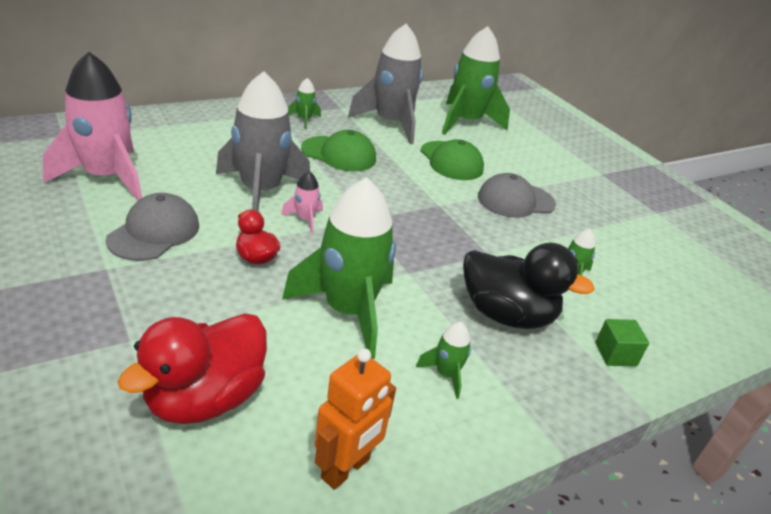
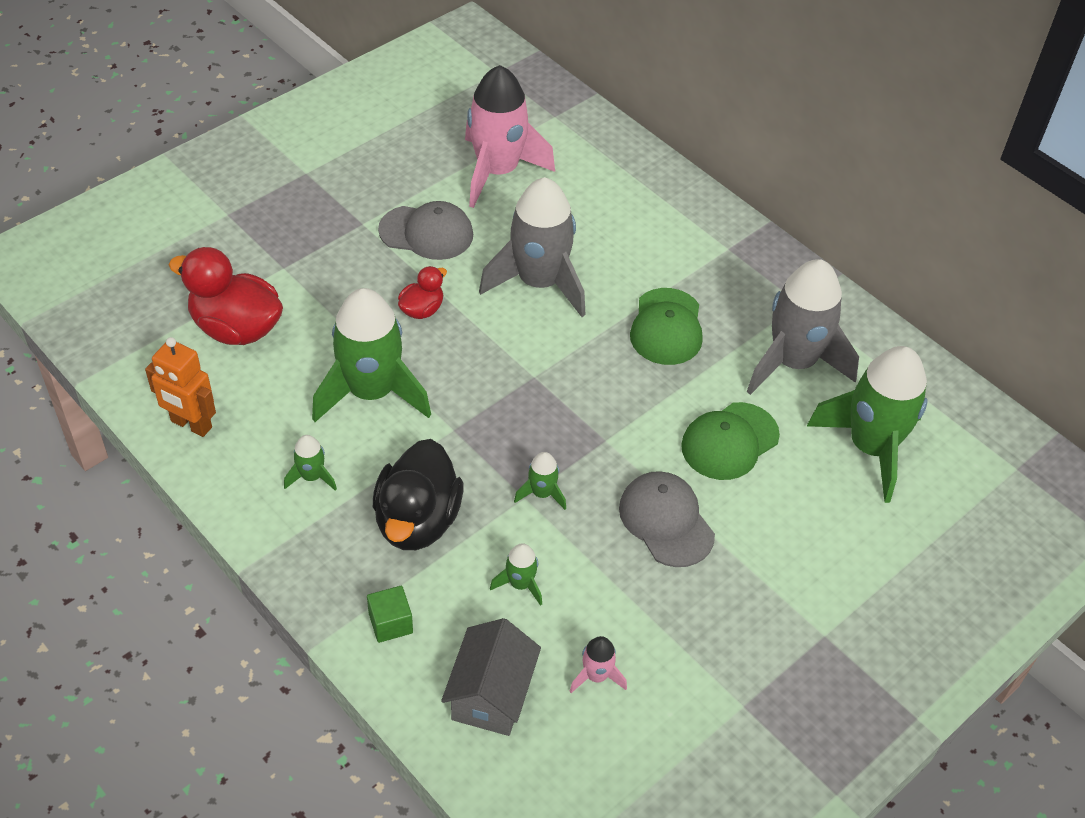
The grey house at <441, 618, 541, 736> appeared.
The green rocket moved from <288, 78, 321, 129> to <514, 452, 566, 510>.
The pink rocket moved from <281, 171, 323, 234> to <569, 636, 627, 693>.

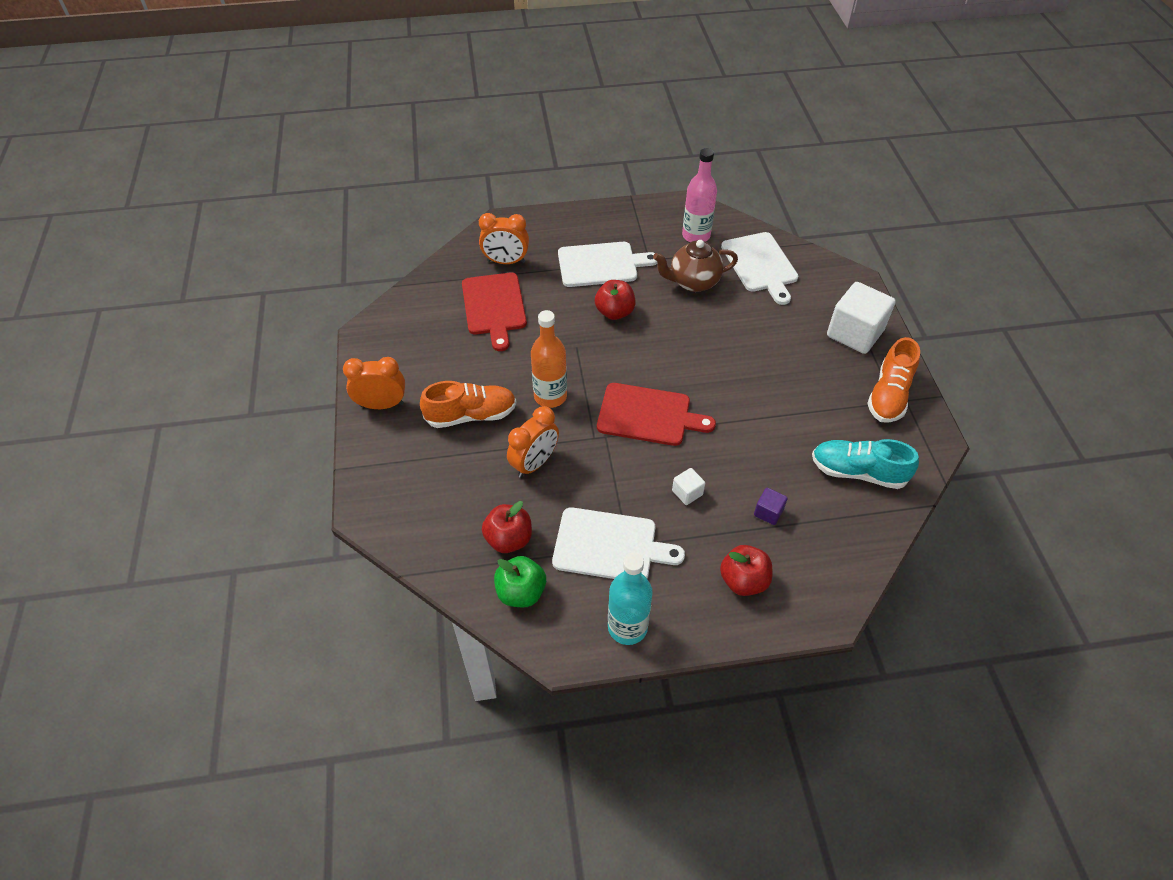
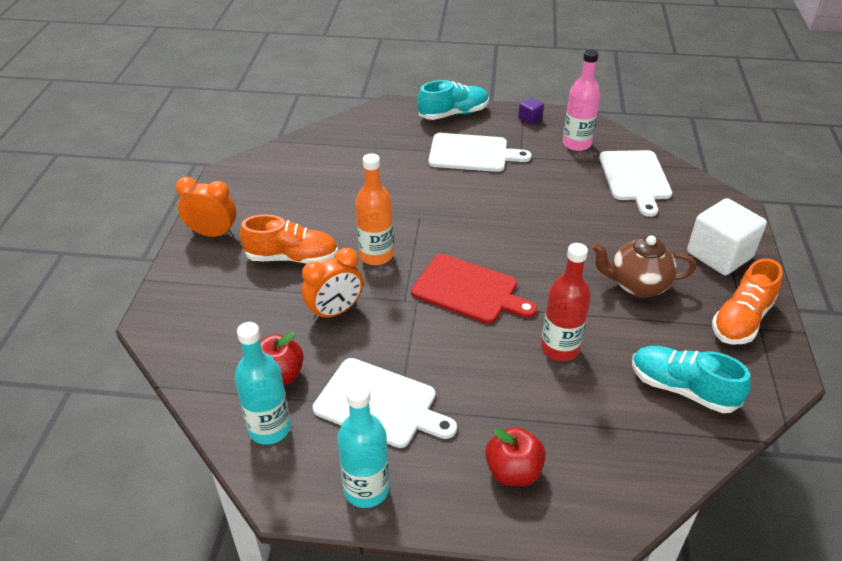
The green apple at <494, 556, 546, 607> was replaced by the turquoise bottle at <235, 322, 291, 445>.
The turquoise shoe at <417, 80, 489, 120> appeared.
The purple cube moved from <754, 488, 788, 525> to <518, 98, 544, 125>.
The red bottle at <541, 243, 591, 361> appeared.
The brown teapot moved from <653, 240, 738, 292> to <591, 235, 696, 297>.
The red cutting board at <462, 272, 527, 351> disappeared.
The orange clock at <479, 213, 529, 264> disappeared.
The red apple at <595, 280, 636, 320> disappeared.
The white cube at <672, 468, 705, 505> disappeared.

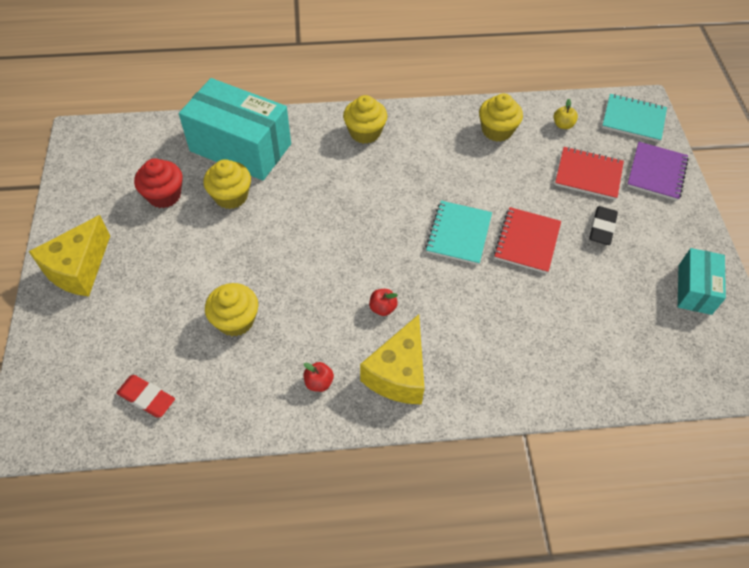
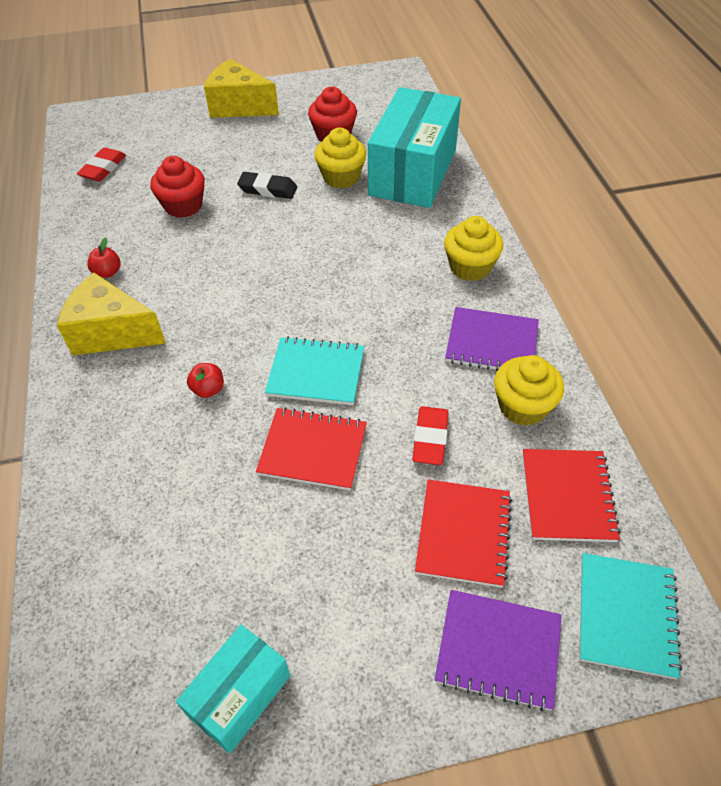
The yellow cupcake at <205, 283, 258, 336> became the red cupcake at <150, 156, 205, 218>.
The turquoise box at <678, 248, 726, 315> turned 60 degrees counterclockwise.
The red apple moved from <369, 289, 398, 316> to <187, 363, 224, 398>.
The black eraser moved from <589, 206, 618, 245> to <237, 172, 297, 199>.
The red eraser at <412, 406, 449, 465> appeared.
The purple notebook at <445, 307, 539, 371> appeared.
The yellow apple at <554, 99, 578, 129> was replaced by the red notebook at <523, 449, 621, 542>.

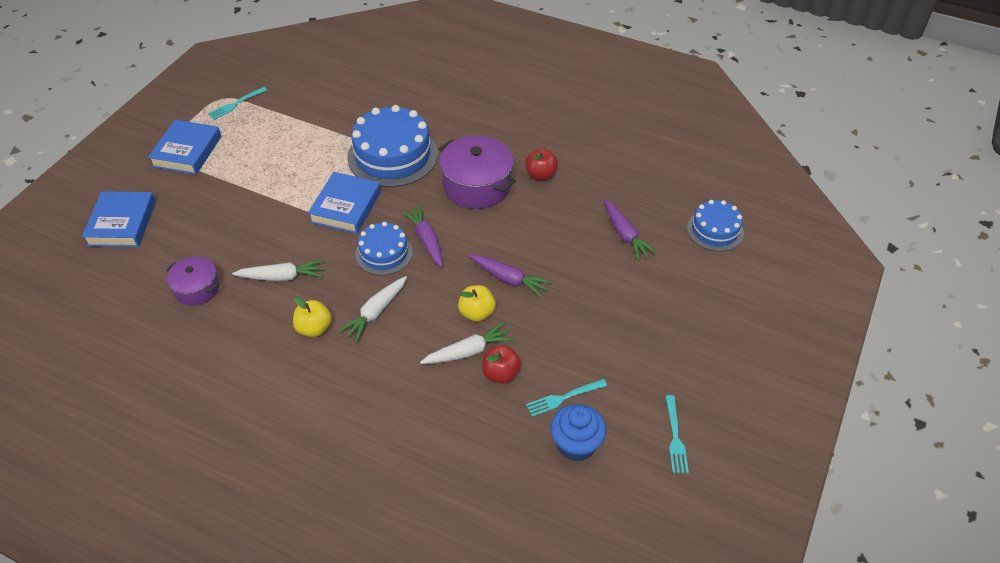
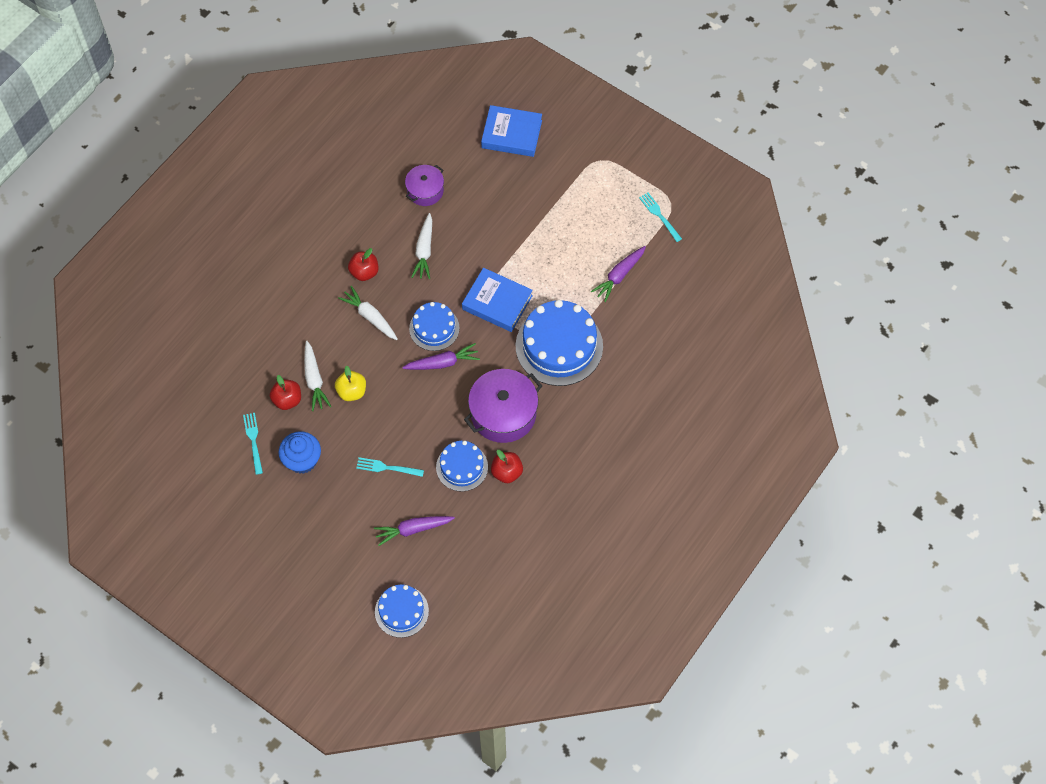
The blue cupcake moved from <550, 404, 606, 461> to <279, 431, 321, 474>.
The yellow apple at <293, 297, 332, 337> became the red apple at <348, 248, 379, 281>.
The turquoise fork moved from <665, 395, 689, 473> to <356, 457, 424, 477>.
The blue cake at <436, 441, 488, 492> appeared.
The purple carrot moved from <469, 254, 552, 297> to <591, 246, 646, 302>.
The blue book at <148, 120, 221, 175> disappeared.

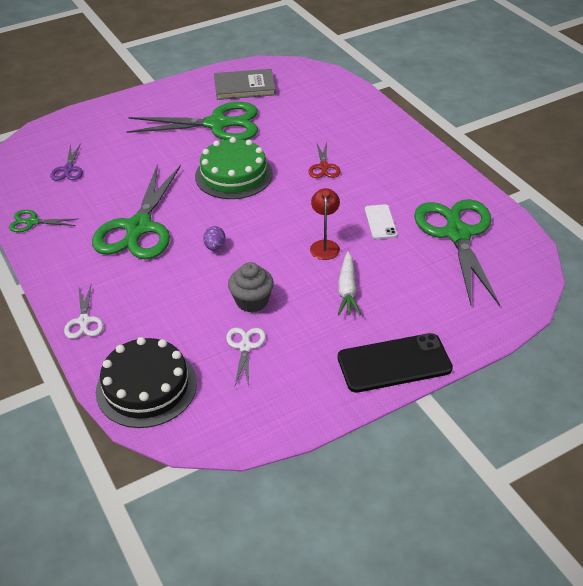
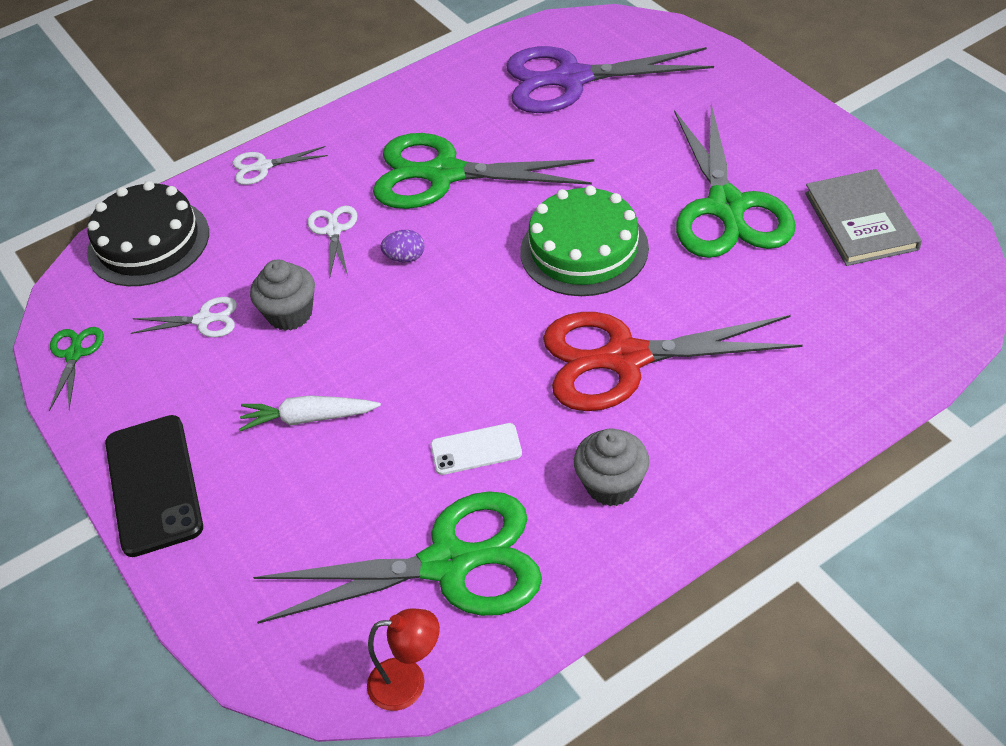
The green scissors moved from <9, 210, 77, 232> to <49, 327, 104, 411>.
The white scissors at <307, 206, 358, 276> appeared.
The red lamp moved from <310, 188, 340, 260> to <367, 609, 440, 711>.
The purple scissors at <50, 143, 83, 181> changed to 2.23 times the size.
The red scissors at <308, 142, 340, 178> changed to 2.23 times the size.
The grey cupcake at <574, 428, 649, 506> appeared.

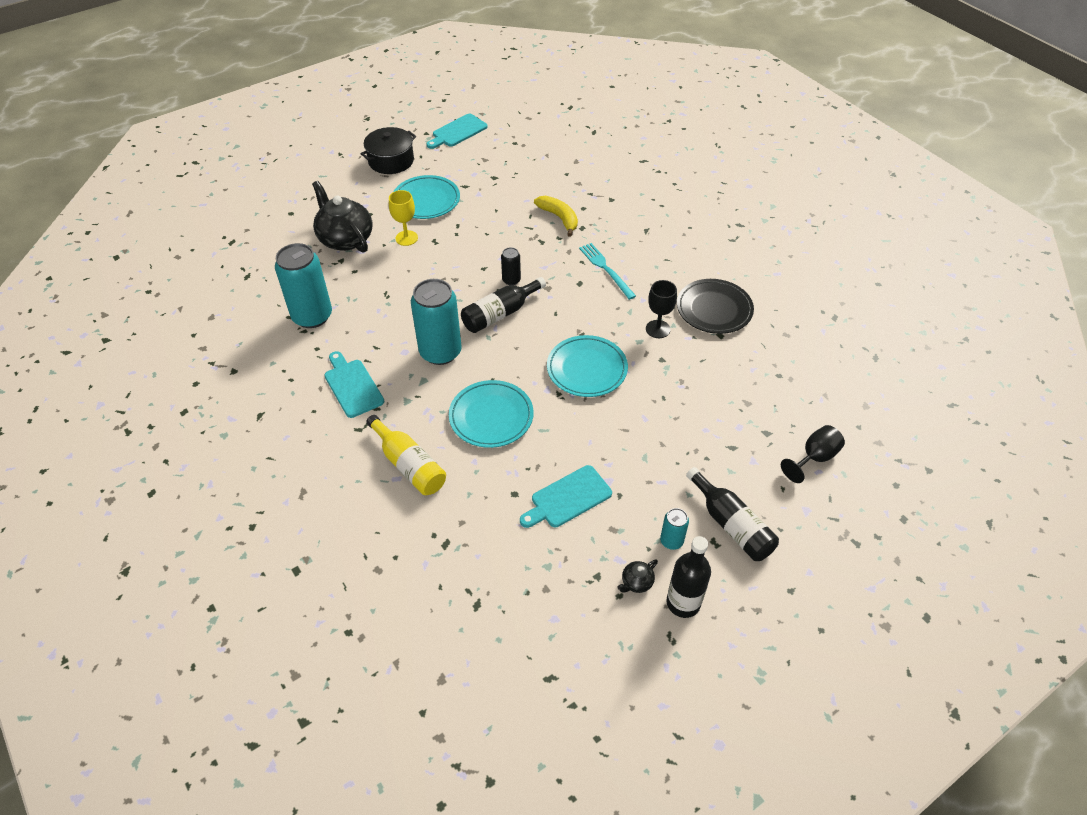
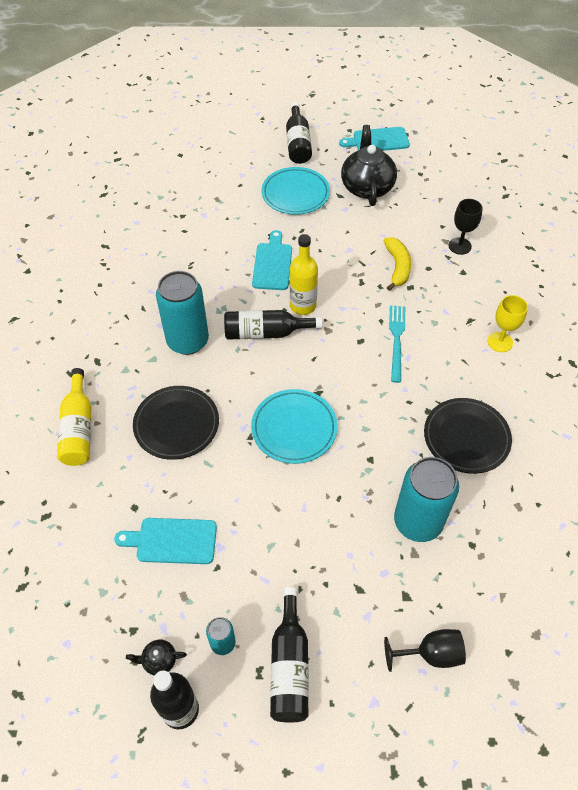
The turquoise plate at <449, 380, 534, 448> became the black plate at <133, 386, 219, 460>.
The turquoise cutting board moved from <325, 351, 384, 418> to <252, 230, 292, 290>.
The black pot at <361, 127, 416, 174> was replaced by the black bottle at <286, 102, 312, 164>.
The black can at <501, 247, 521, 285> was replaced by the yellow bottle at <289, 234, 318, 315>.
The black teapot moved from <312, 181, 372, 253> to <341, 125, 397, 206>.
The turquoise can moved from <275, 243, 332, 328> to <394, 457, 459, 542>.
The black goblet moved from <646, 280, 677, 338> to <449, 199, 483, 255>.
The yellow goblet moved from <389, 190, 418, 246> to <487, 295, 528, 352>.

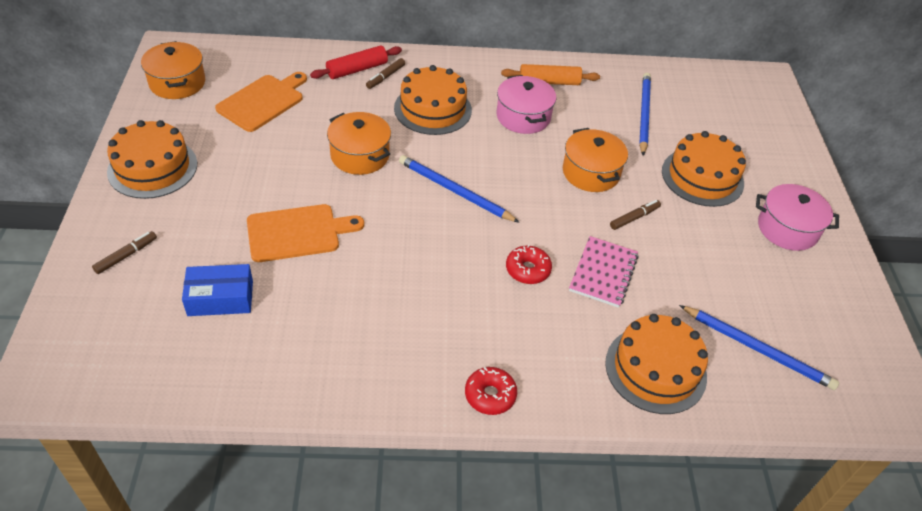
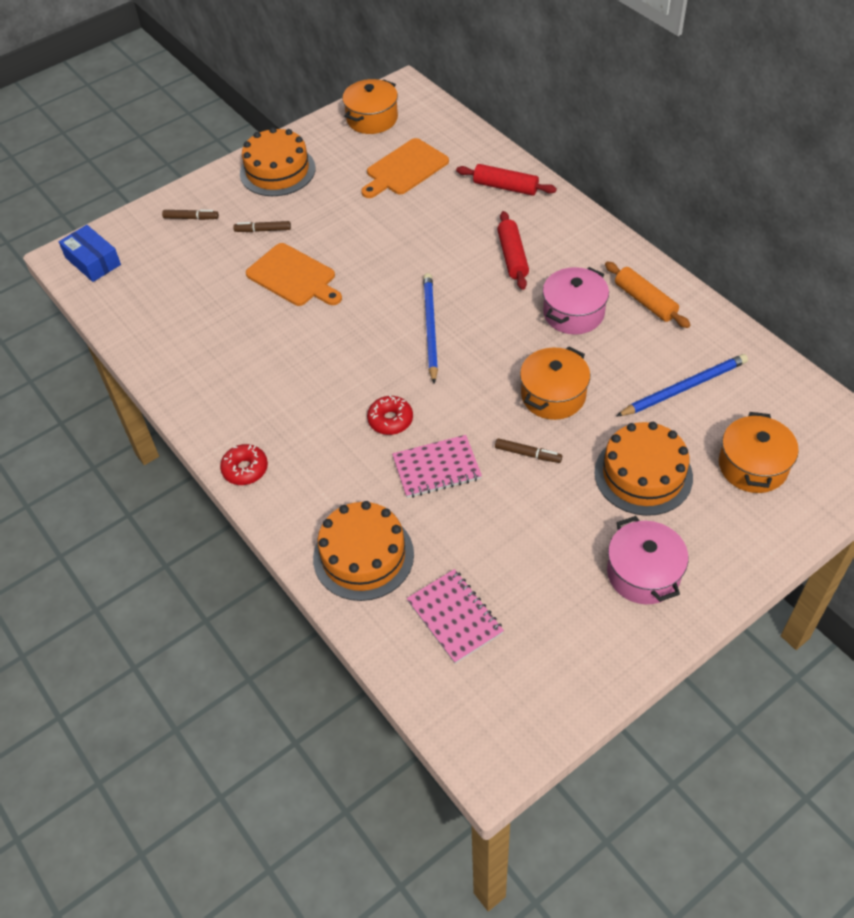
The blue box moved from <182, 264, 253, 316> to <59, 225, 121, 282>.
The brown marker moved from <366, 58, 405, 89> to <233, 221, 291, 232>.
The orange cutting board at <215, 72, 307, 132> turned 135 degrees clockwise.
The blue pencil at <679, 305, 839, 390> was replaced by the pink notebook at <407, 569, 504, 664>.
The orange cake at <394, 65, 472, 135> was replaced by the red rolling pin at <497, 211, 529, 290>.
The orange pot moved from <327, 112, 391, 175> to <719, 412, 799, 493>.

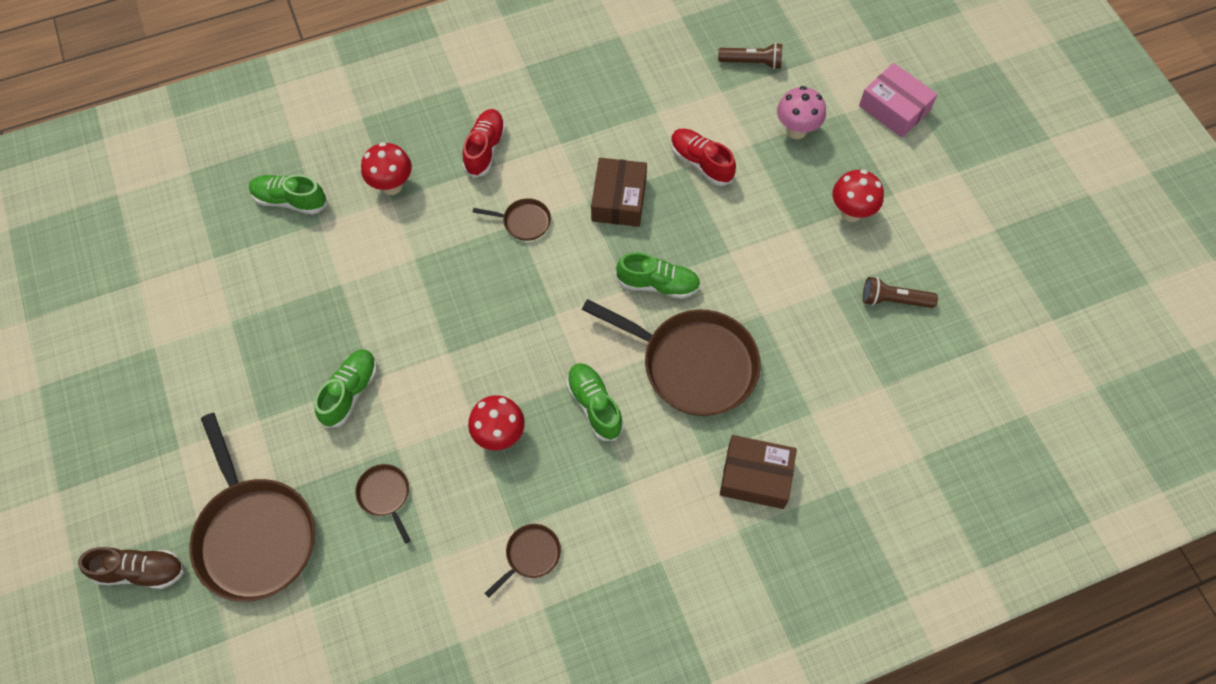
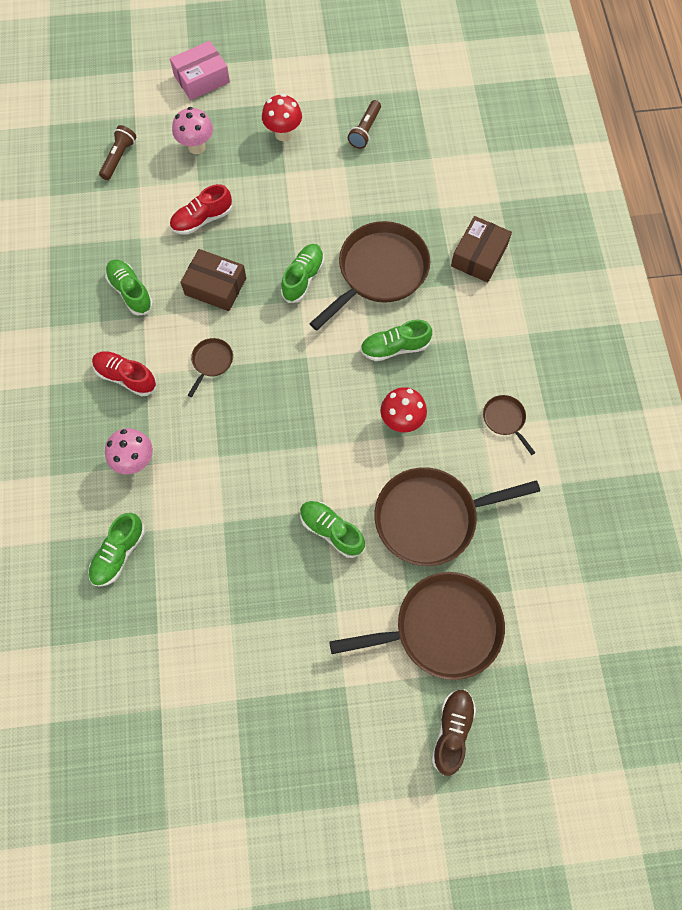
The green shoe at <105, 259, 153, 316> appeared.
The red mushroom at <361, 142, 412, 195> became the pink mushroom at <105, 428, 153, 474>.
The brown pan at <355, 464, 411, 543> changed to 2.26 times the size.

